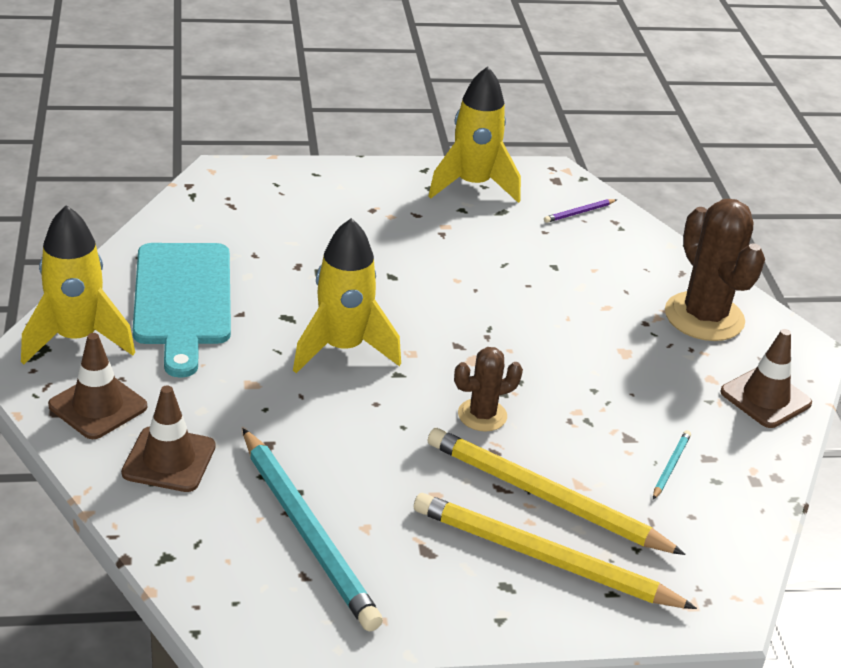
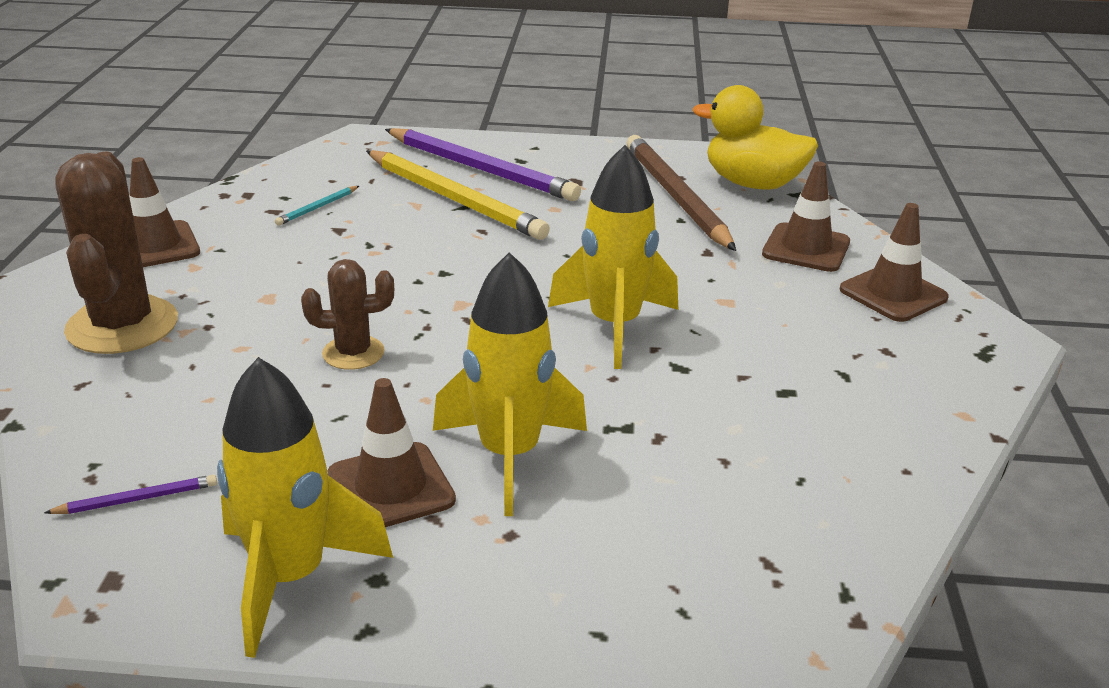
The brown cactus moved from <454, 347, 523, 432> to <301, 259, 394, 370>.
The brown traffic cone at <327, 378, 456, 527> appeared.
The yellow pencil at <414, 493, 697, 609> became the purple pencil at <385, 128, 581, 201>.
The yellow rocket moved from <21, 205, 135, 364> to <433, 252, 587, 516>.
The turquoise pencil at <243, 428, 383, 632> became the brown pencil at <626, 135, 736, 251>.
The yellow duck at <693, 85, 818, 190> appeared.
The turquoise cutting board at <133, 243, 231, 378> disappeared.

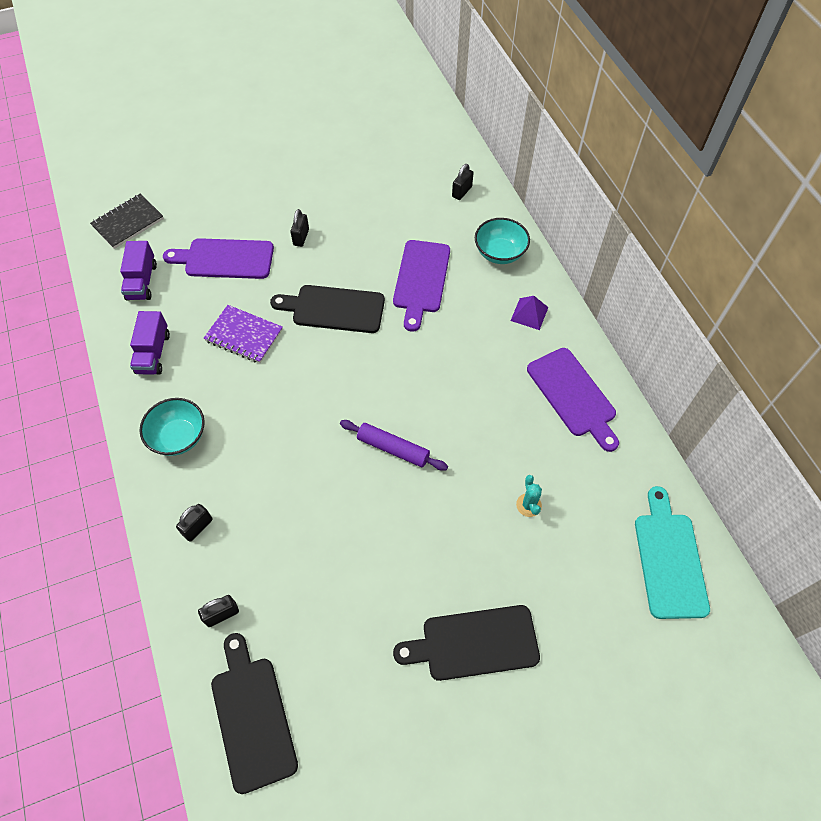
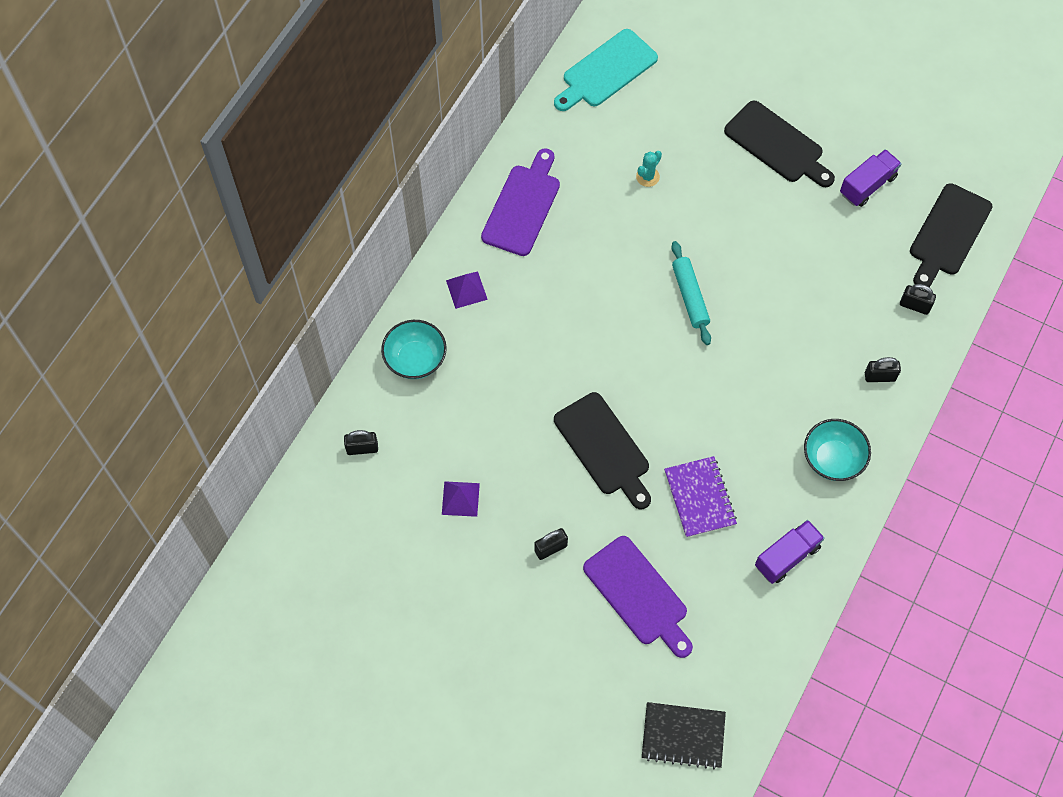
The purple pyramid at <442, 481, 480, 517> appeared.
The purple rolling pin at <340, 420, 448, 471> became the turquoise rolling pin at <671, 241, 711, 345>.
The purple truck moved from <120, 241, 157, 301> to <840, 149, 902, 207>.
The purple cutting board at <393, 240, 450, 332> disappeared.

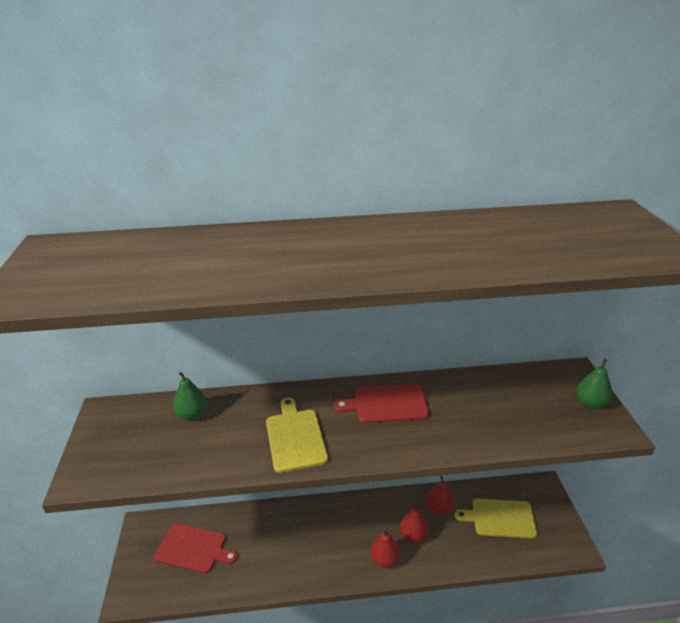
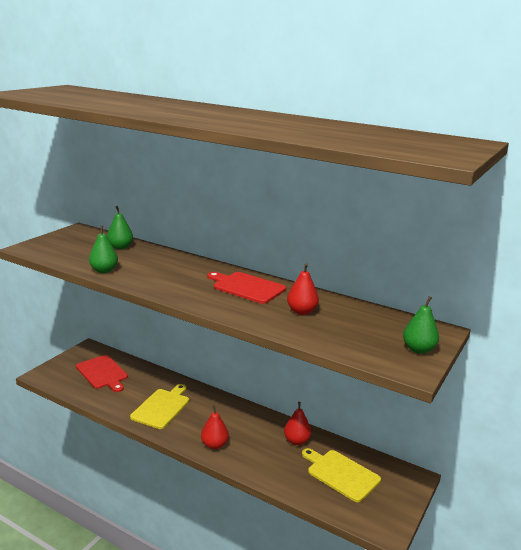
The green pear at <89, 226, 118, 273> appeared.
The yellow cutting board moved from <266, 398, 328, 473> to <130, 384, 189, 429>.
The red pear moved from <400, 506, 428, 543> to <287, 263, 319, 315>.

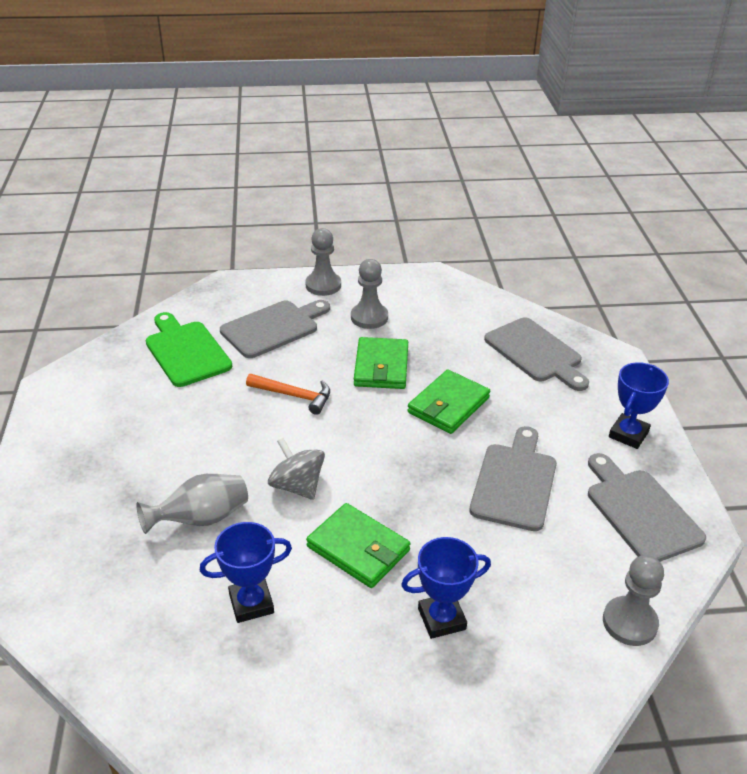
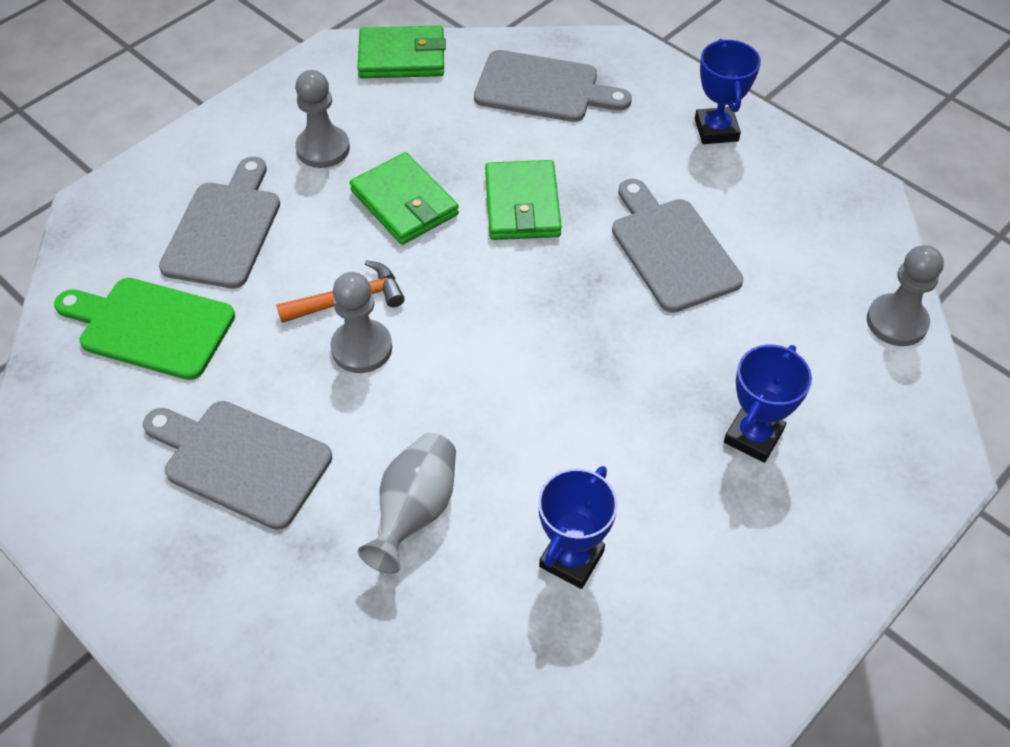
The grey cutting board moved from <588, 453, 706, 562> to <143, 401, 332, 530>.
The grey pawn moved from <305, 228, 341, 296> to <330, 272, 392, 373>.
The green wallet moved from <306, 503, 410, 588> to <357, 26, 446, 78>.
The grey spinning top at <268, 438, 325, 500> disappeared.

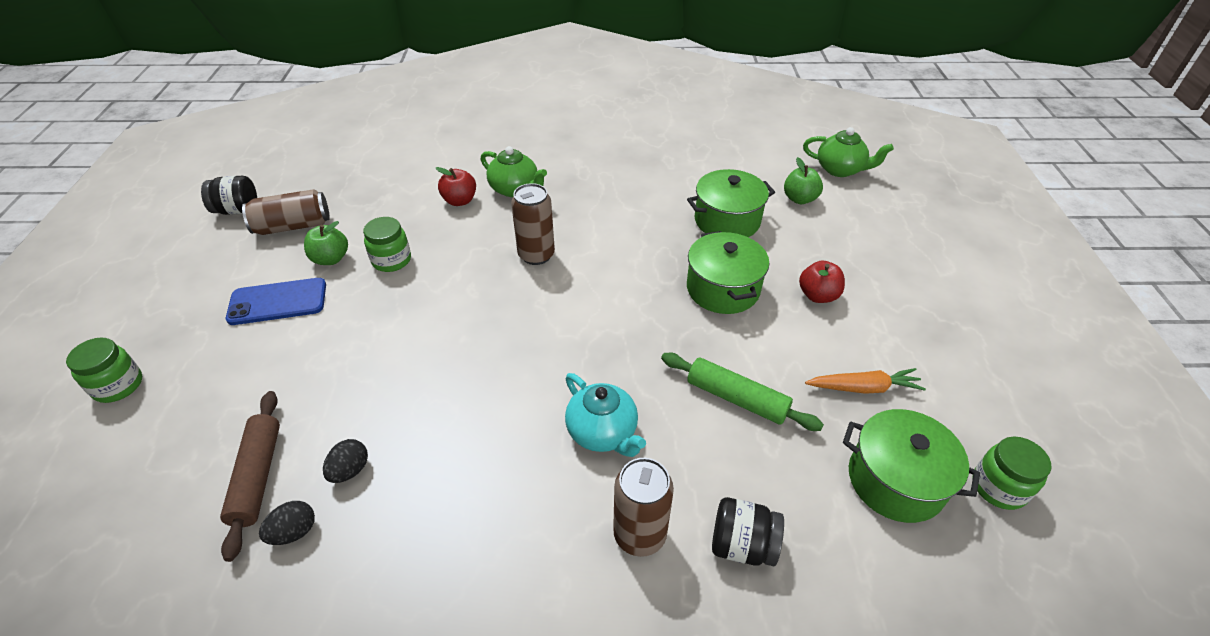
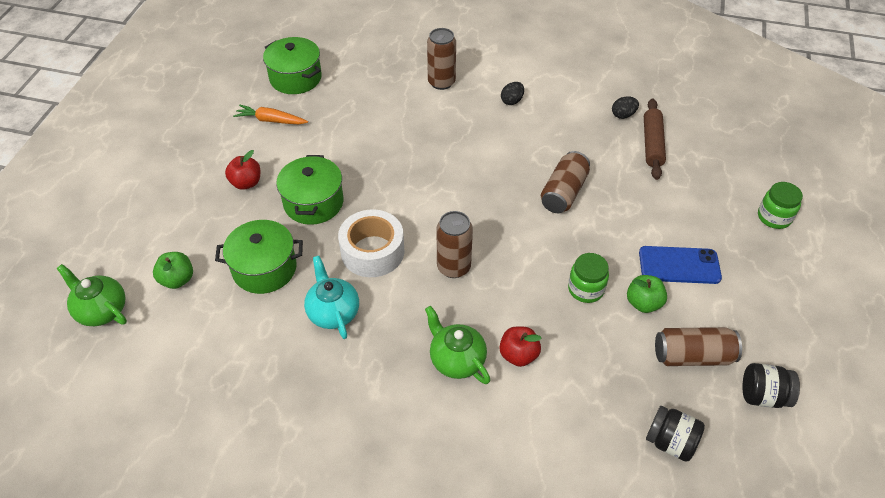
The turquoise teapot moved from <565, 373, 646, 457> to <304, 256, 359, 339>.
The white tape at <338, 209, 404, 277> appeared.
The black egg moved from <323, 439, 368, 483> to <501, 82, 524, 105>.
The brown can at <541, 151, 590, 213> appeared.
The black jar moved from <712, 497, 784, 566> to <646, 406, 705, 462>.
The green rolling pin at <661, 353, 824, 431> disappeared.
The green jar at <972, 437, 1051, 510> disappeared.

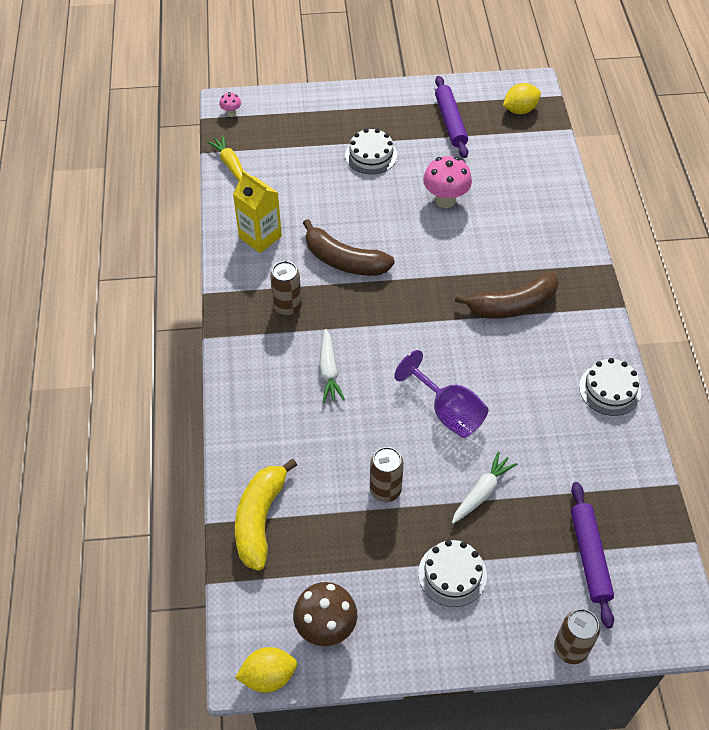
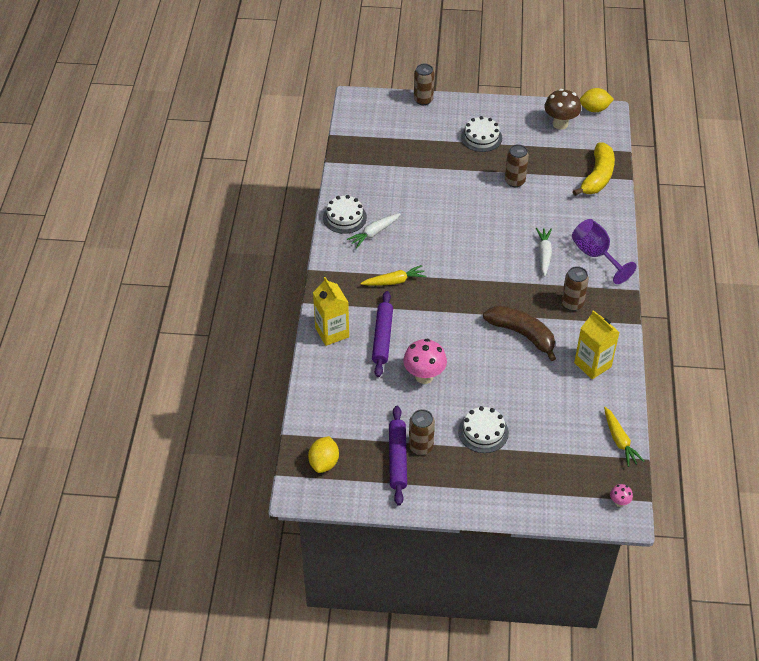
The yellow lemon at <503, 83, 541, 114> turned 60 degrees counterclockwise.
The yellow carton at <313, 277, 349, 346> appeared.
The white carrot moved from <452, 451, 517, 524> to <347, 213, 400, 248>.
The brown banana at <455, 272, 559, 319> was replaced by the yellow carrot at <360, 265, 427, 286>.
The purple rolling pin moved from <571, 482, 614, 628> to <372, 291, 393, 377>.
The brown can at <409, 409, 435, 455> appeared.
The purple goblet moved from <394, 350, 489, 438> to <572, 219, 637, 284>.

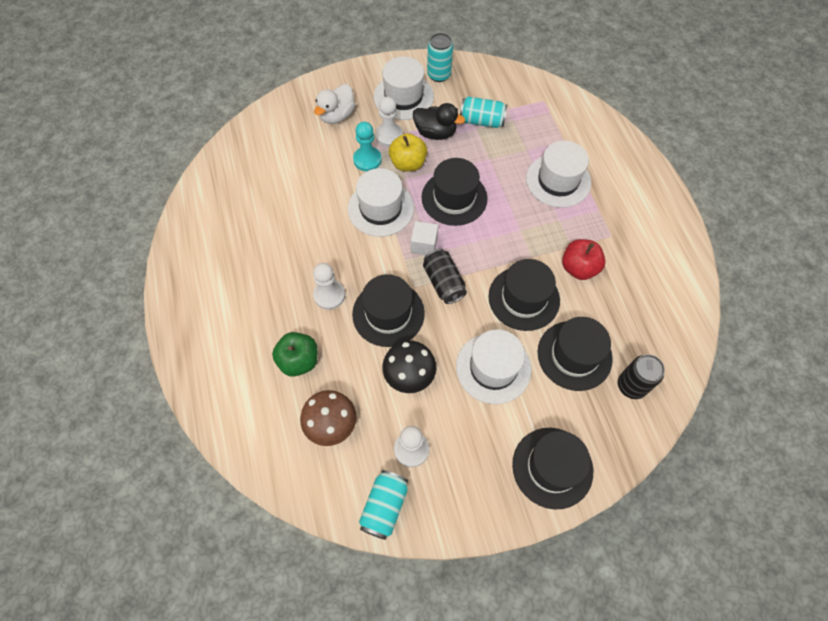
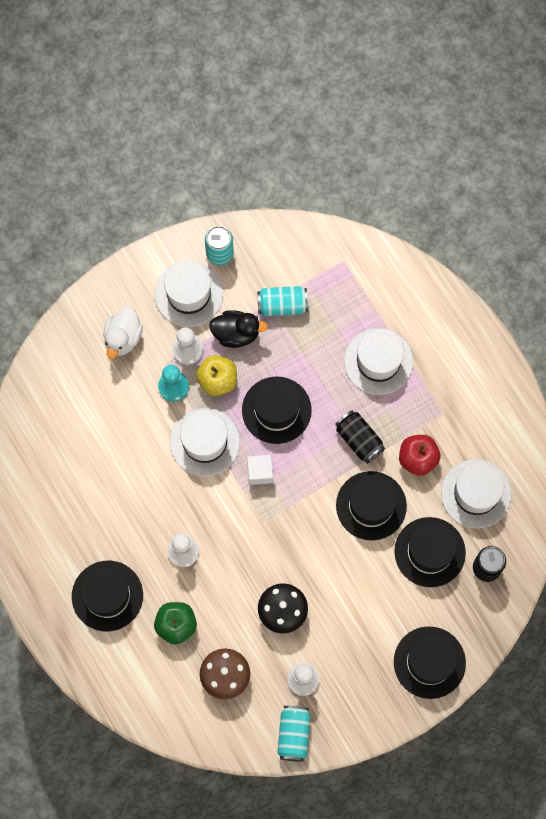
The black hat moved from <352, 274, 425, 347> to <72, 561, 143, 632>.
The black can moved from <423, 249, 467, 304> to <335, 410, 385, 464>.
The white hat moved from <456, 329, 531, 404> to <441, 459, 512, 528>.

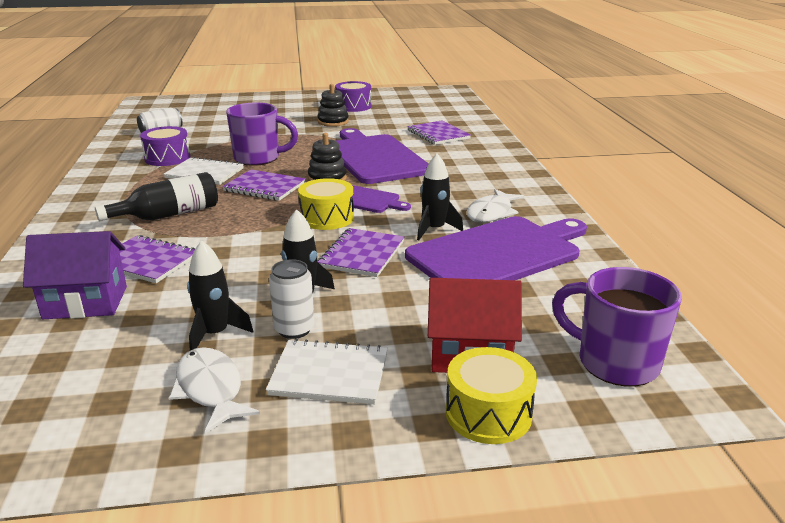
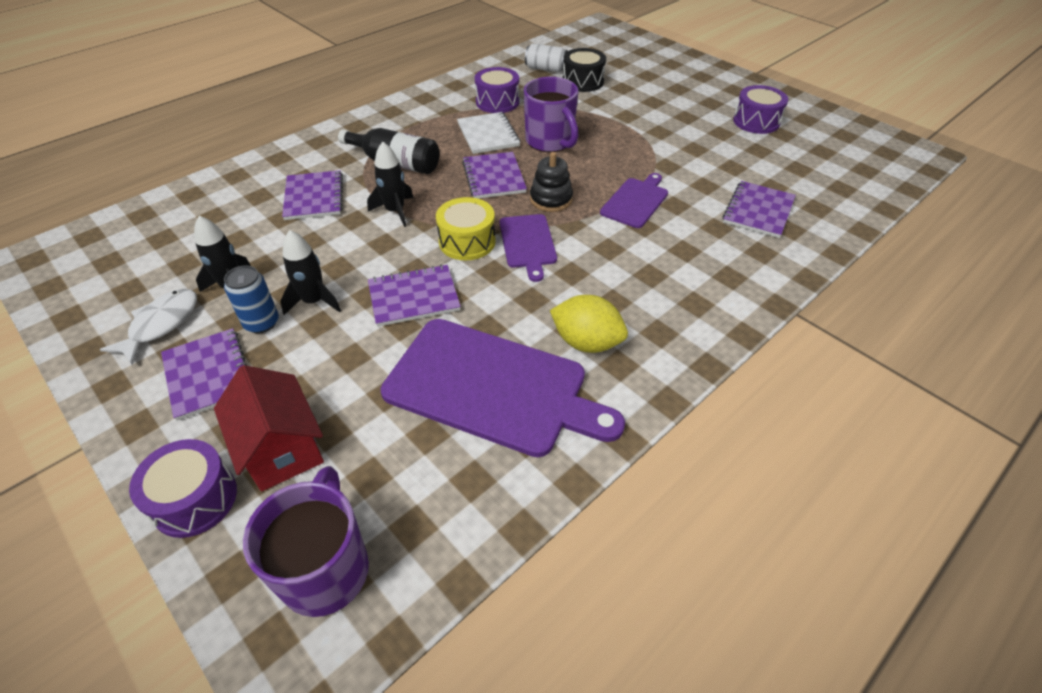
The yellow drum at <446, 347, 537, 444> became the purple drum at <129, 439, 237, 538>.
The white notebook at <266, 339, 388, 404> became the purple notebook at <161, 328, 247, 421>.
The white can at <269, 259, 315, 339> became the blue can at <224, 265, 279, 333>.
The black rocket moved from <417, 154, 463, 240> to <367, 142, 413, 227>.
The white fish at <466, 189, 524, 222> was replaced by the yellow lemon at <550, 295, 628, 353>.
The black drum at <562, 48, 606, 92> appeared.
The purple cutting board at <336, 128, 429, 184> changed to 0.52 times the size.
The purple house at <23, 231, 127, 319> disappeared.
The black stacking toy at <318, 84, 349, 127> disappeared.

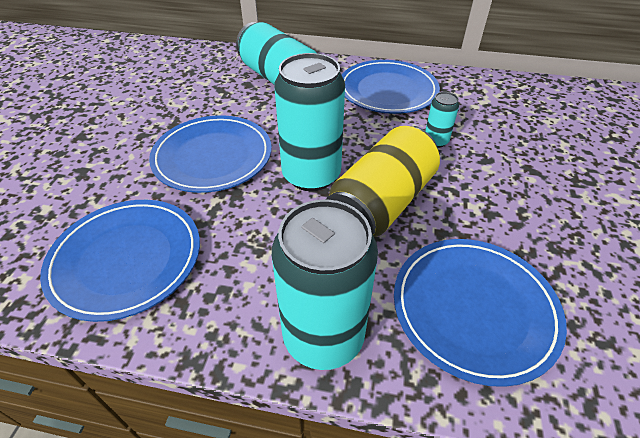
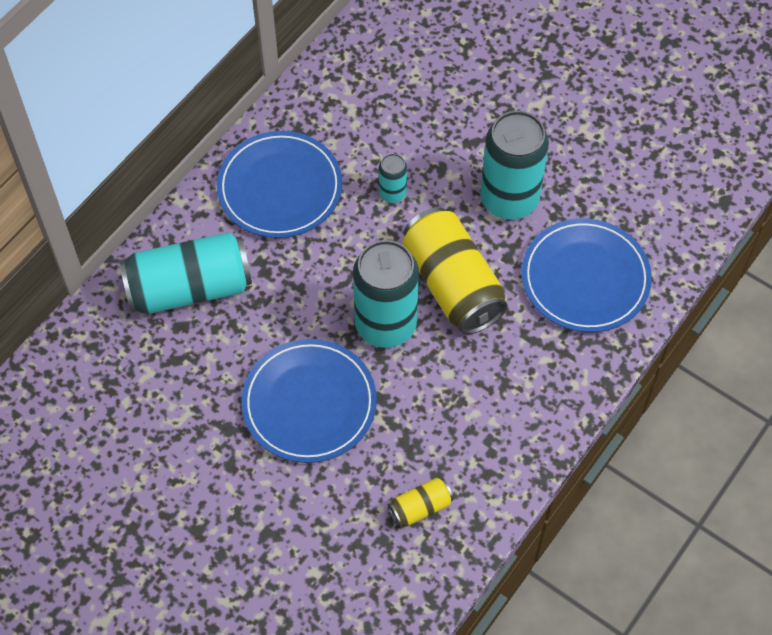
The blue plate at <40, 200, 200, 322> was replaced by the yellow can at <388, 478, 454, 528>.
The turquoise can moved from <272, 199, 378, 370> to <480, 111, 549, 220>.

